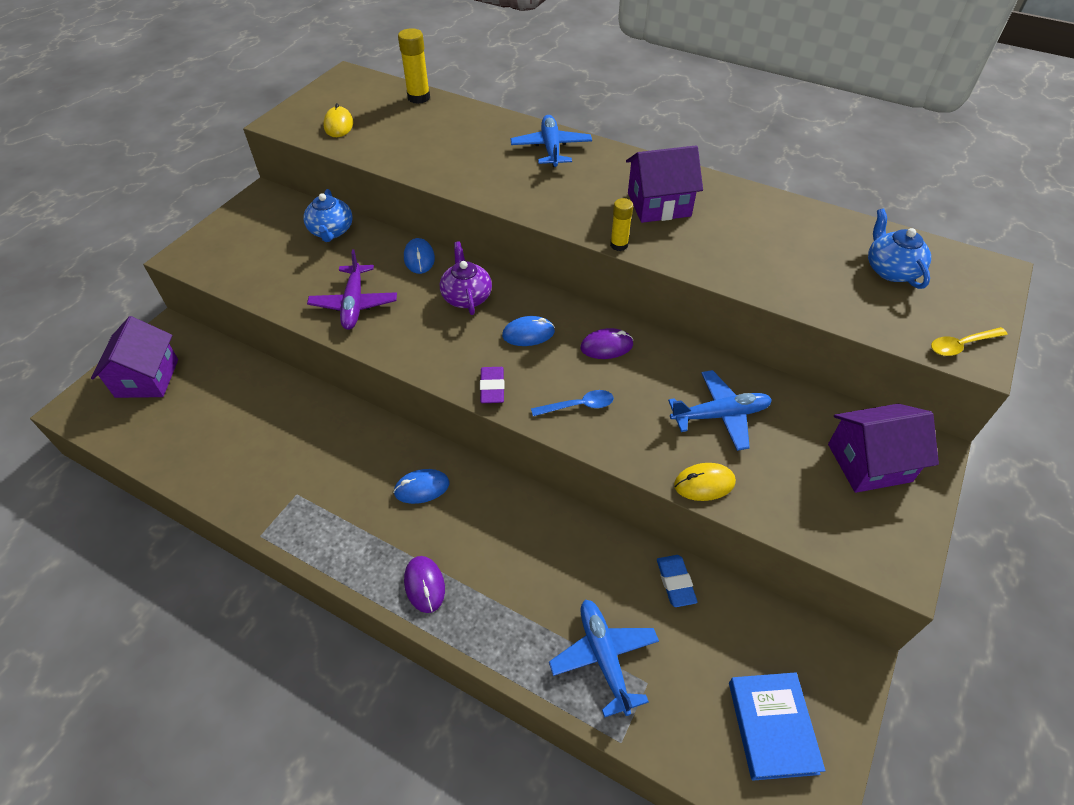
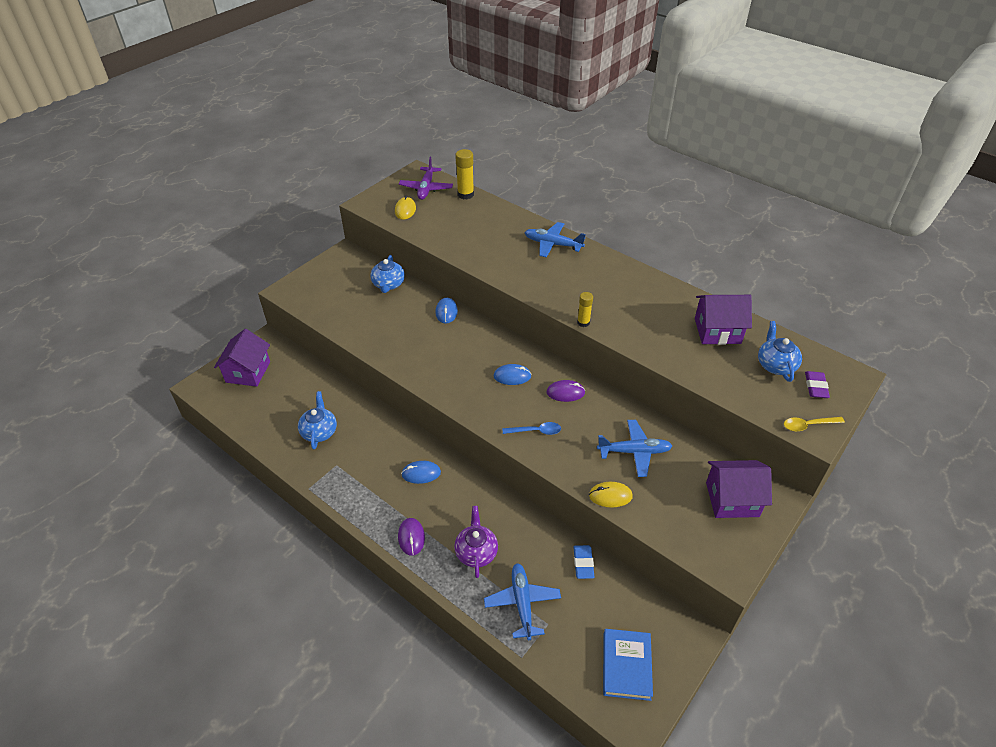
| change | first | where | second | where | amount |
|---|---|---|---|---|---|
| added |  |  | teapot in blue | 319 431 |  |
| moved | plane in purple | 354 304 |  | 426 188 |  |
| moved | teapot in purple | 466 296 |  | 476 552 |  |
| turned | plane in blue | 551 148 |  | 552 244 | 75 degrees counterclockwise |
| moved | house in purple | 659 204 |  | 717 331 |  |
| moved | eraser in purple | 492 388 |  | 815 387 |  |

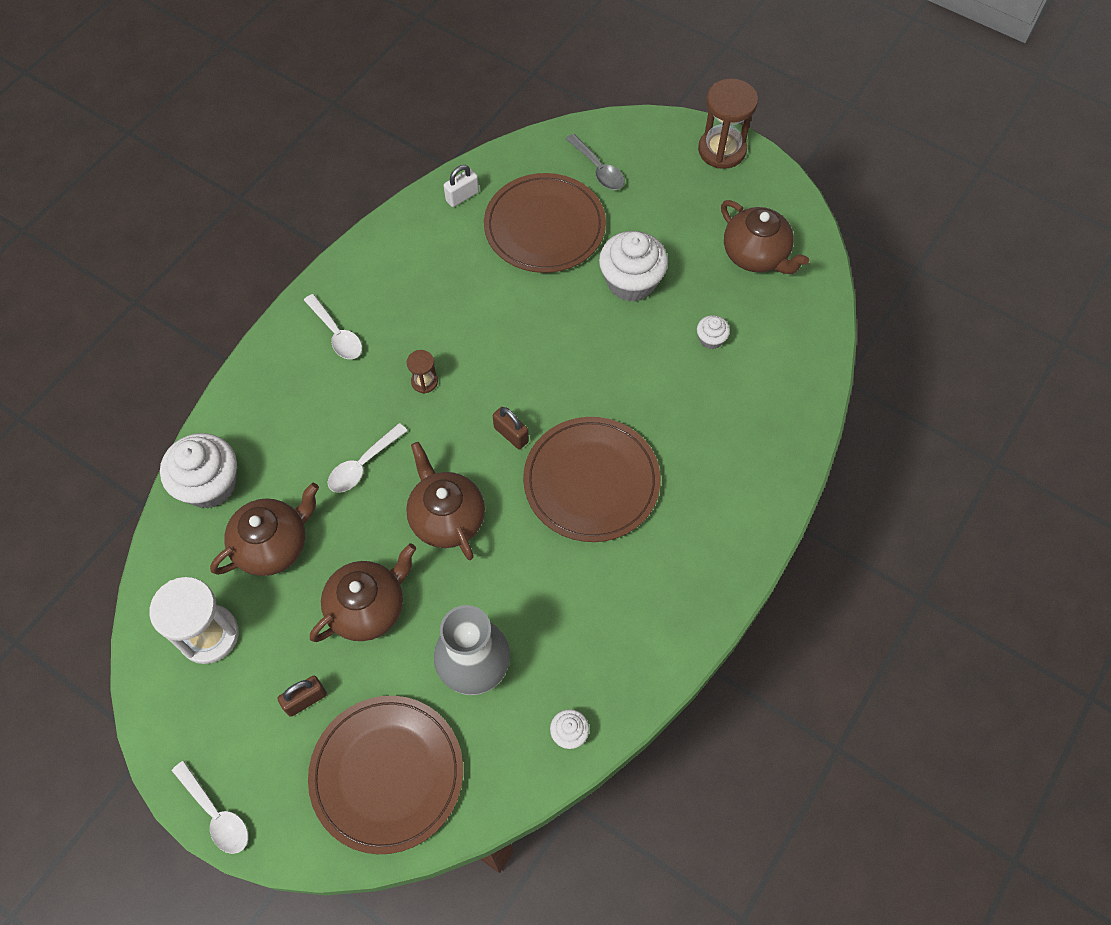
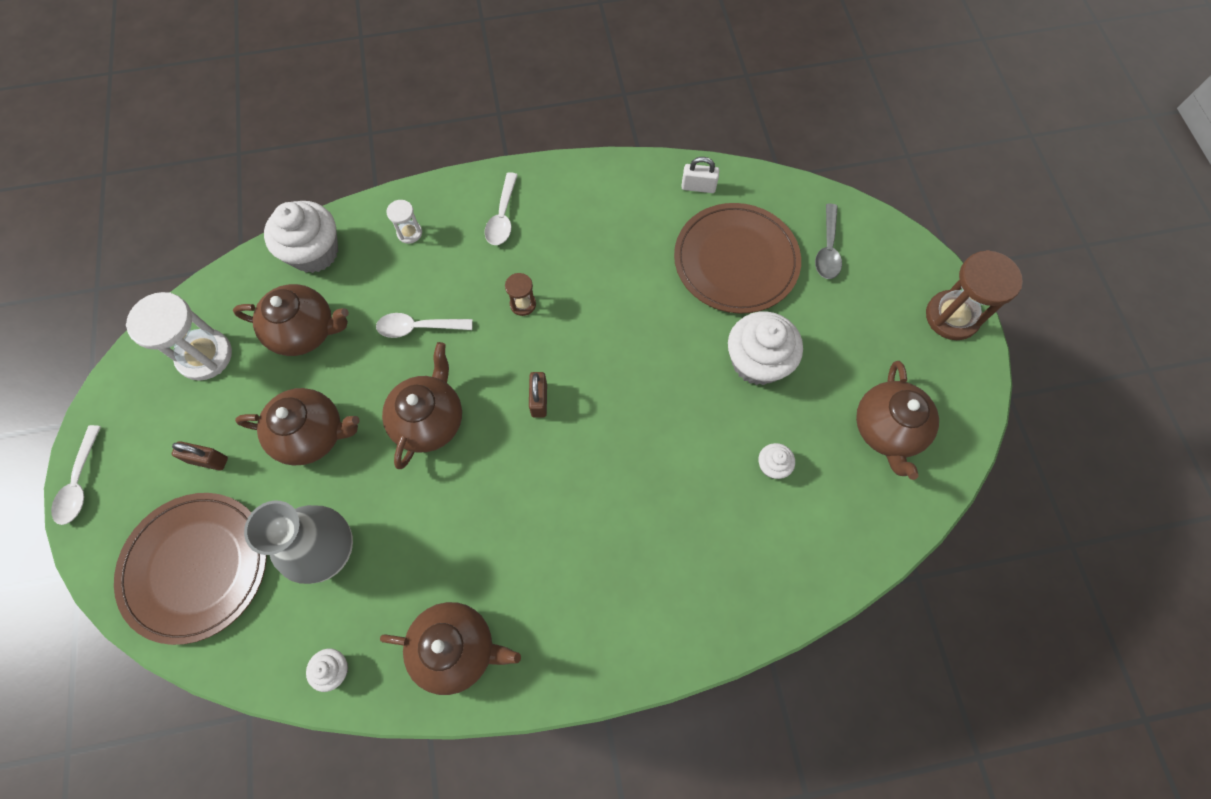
| change | first | where | second | where | amount |
|---|---|---|---|---|---|
| added |  |  | teapot in russet | 456 648 |  |
| added |  |  | sandglass in white | 409 233 |  |
| removed | plate in russet | 591 481 |  |  |  |

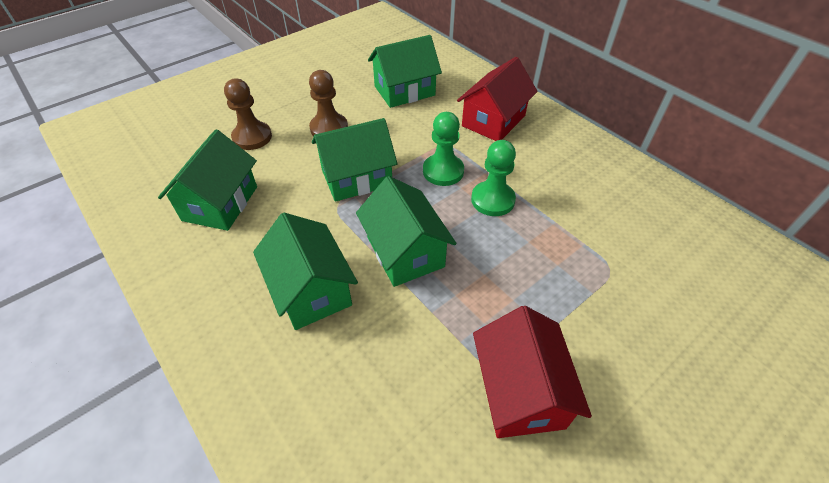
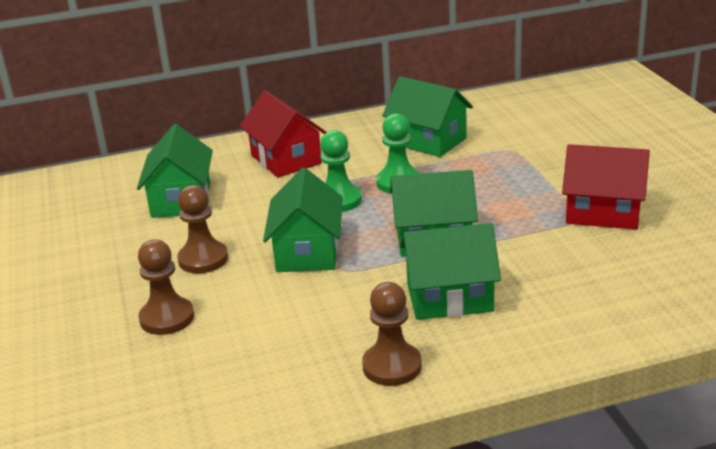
| change | first | where | second | where | amount |
|---|---|---|---|---|---|
| added |  |  | chess pawn in russet | 392 366 |  |
| moved | house in green | 220 203 |  | 428 141 |  |

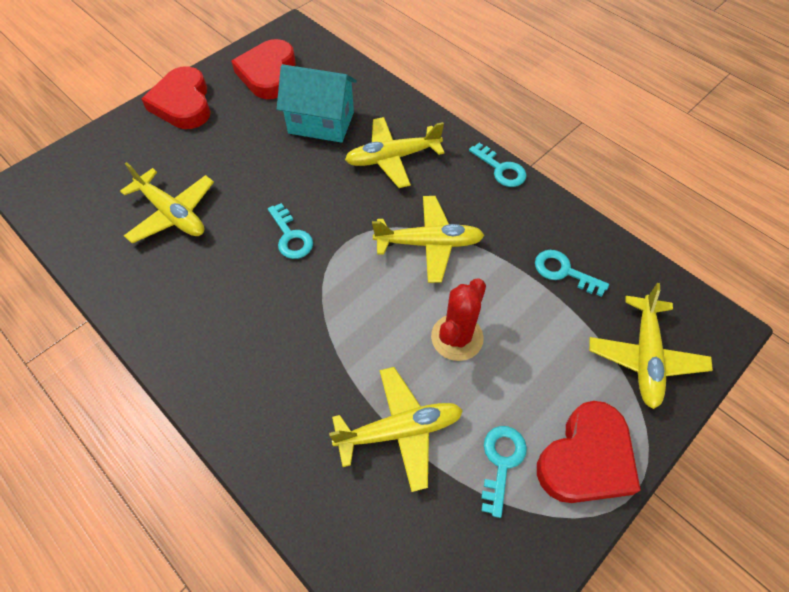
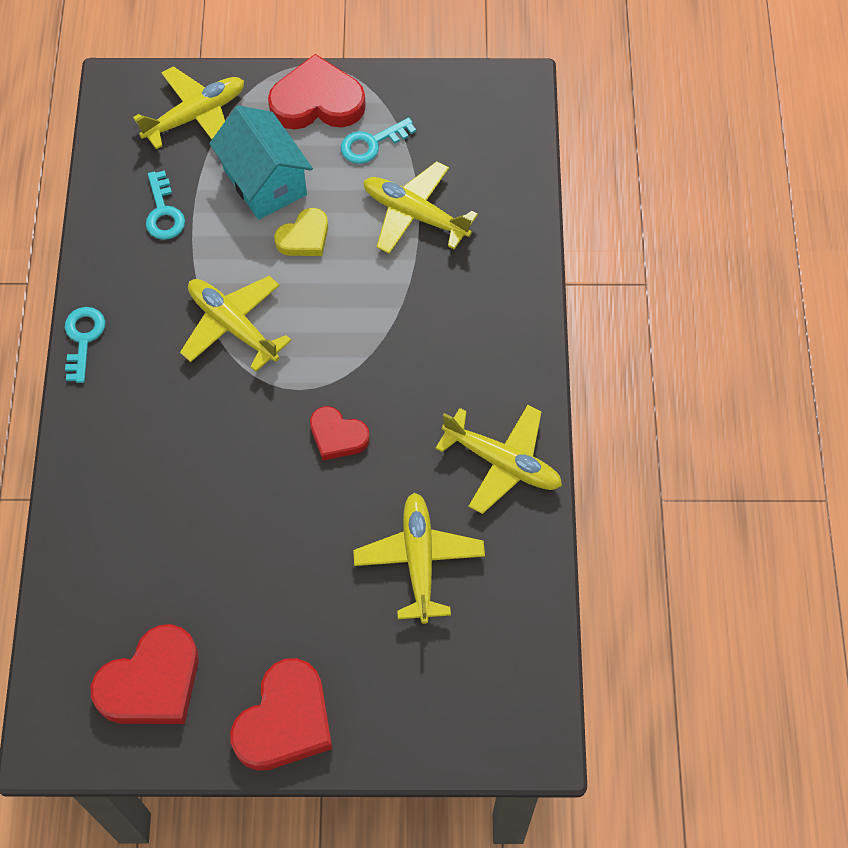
| change | first | where | second | where | amount |
|---|---|---|---|---|---|
| moved | house in teal | 321 122 |  | 265 182 |  |
| replaced | prickly plant in red | 457 337 | heart shape in golden | 304 237 |  |
| replaced | latchkey in teal | 291 237 | heart shape in red | 337 436 |  |
| moved | plane in golden | 392 158 |  | 502 462 |  |

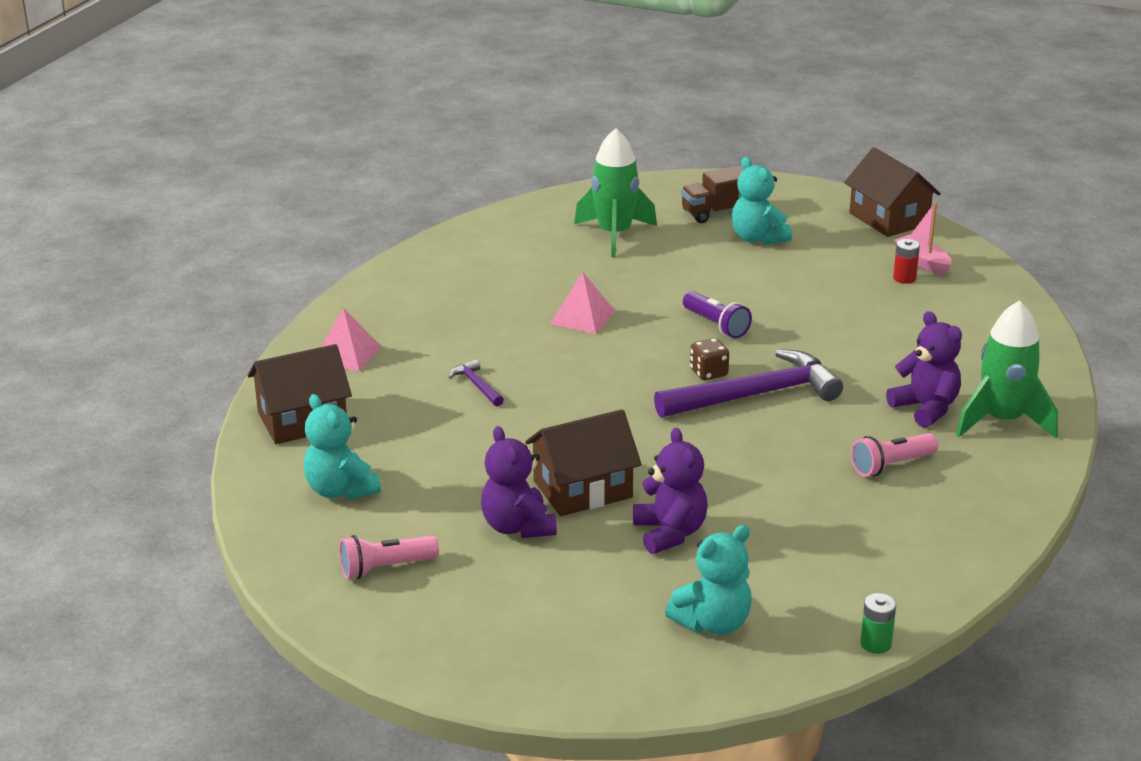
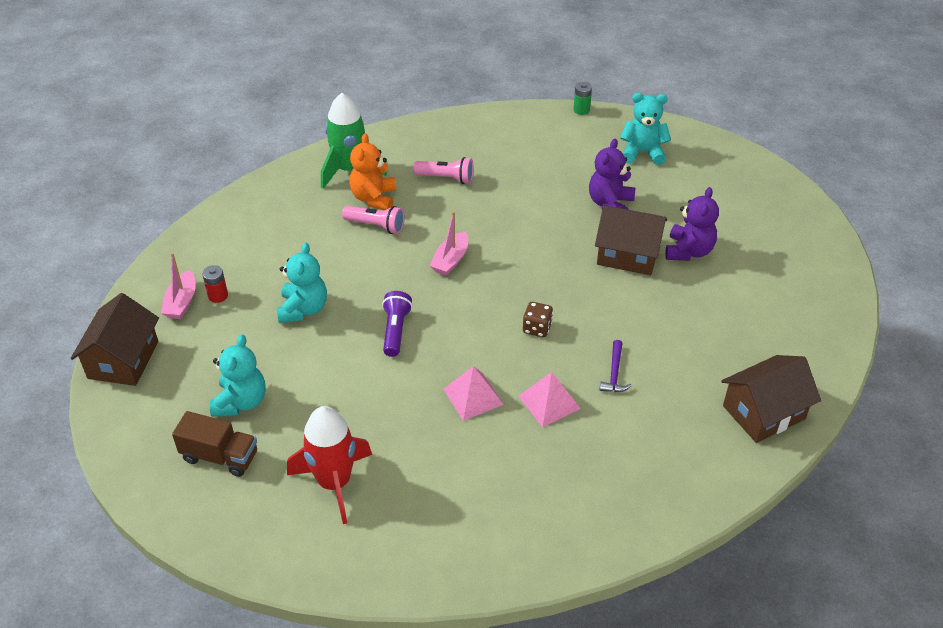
| change | first | where | second | where | amount |
|---|---|---|---|---|---|
| moved | teddy bear in teal | 341 490 |  | 303 309 |  |
| recoloured | rocket in green | 614 235 | rocket in red | 334 483 |  |
| moved | torch in rose-pink | 385 568 |  | 376 226 |  |
| recoloured | teddy bear in purple | 925 408 | teddy bear in bright orange | 374 198 |  |
| replaced | hammer in purple | 756 395 | boat in rose-pink | 450 260 |  |
| moved | pyramid shape in rose-pink | 347 354 |  | 549 402 |  |
| moved | die in russet | 708 373 |  | 537 328 |  |
| turned | house in russet | 302 420 |  | 763 412 | 45 degrees counterclockwise |

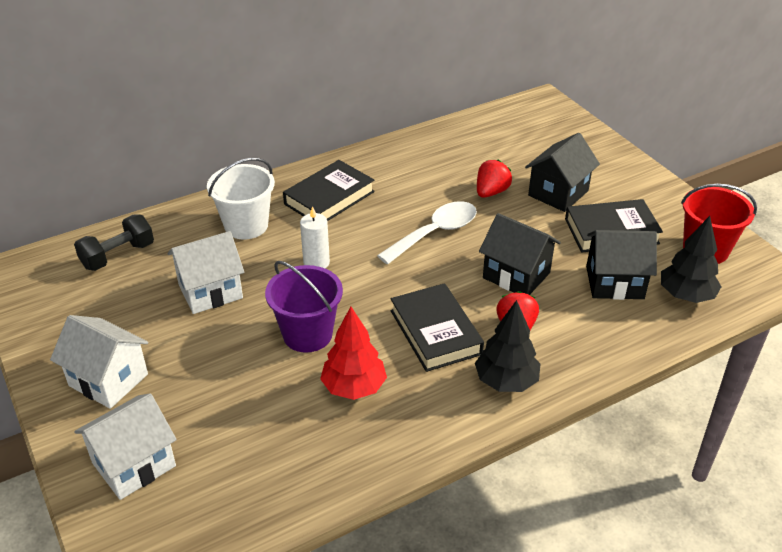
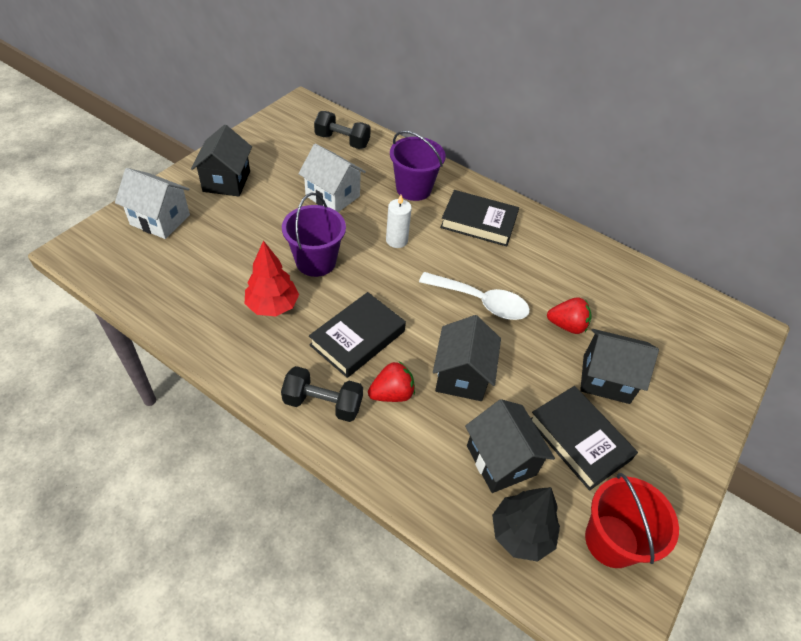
| change | first | where | second | where | amount |
|---|---|---|---|---|---|
| recoloured | house in white | 108 380 | house in ebony | 226 181 |  |
| replaced | tree in ebony | 506 381 | hand weight in ebony | 323 403 |  |
| recoloured | sand bucket in white | 246 225 | sand bucket in purple | 413 189 |  |

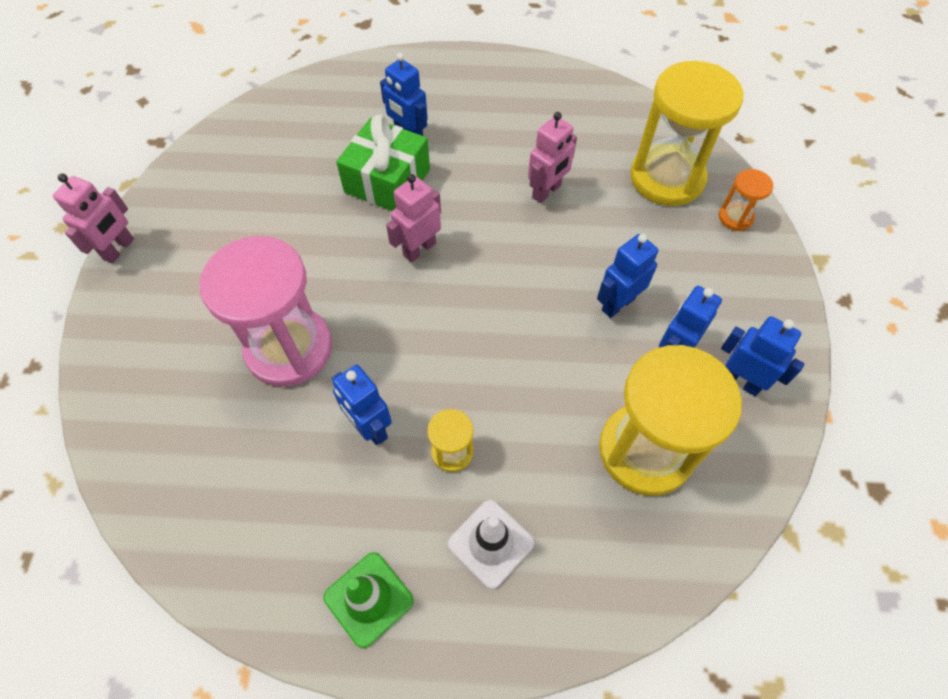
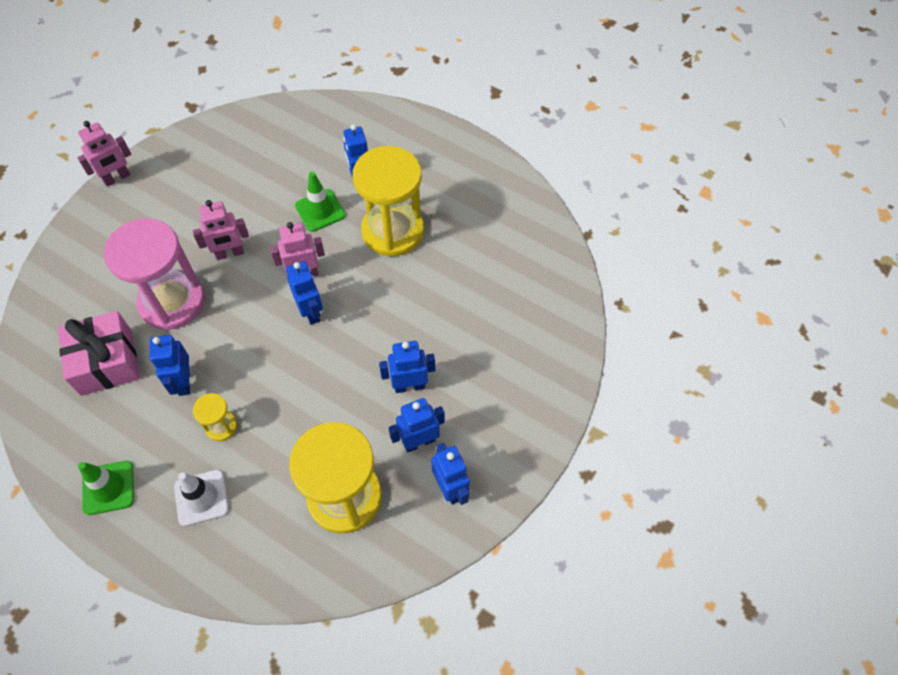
| change | first | where | second | where | amount |
|---|---|---|---|---|---|
| added |  |  | wrapped gift in rose-pink | 106 362 |  |
| moved | toy robot in rose-pink | 547 192 |  | 230 253 |  |
| added |  |  | toy robot in blue | 311 312 |  |
| replaced | wrapped gift in green | 387 181 | safety cone in green | 320 210 |  |
| moved | sandglass in golden | 667 178 |  | 393 231 |  |
| removed | sandglass in bright orange | 735 217 |  |  |  |

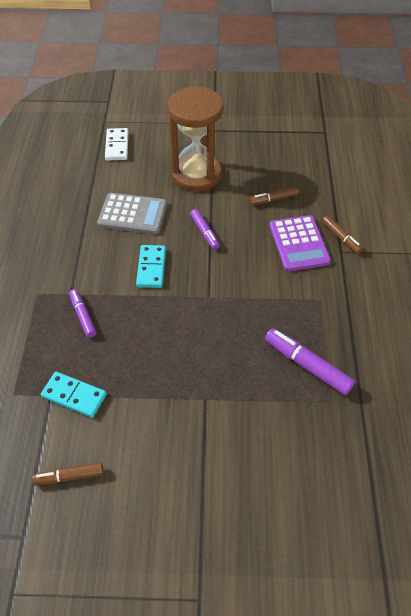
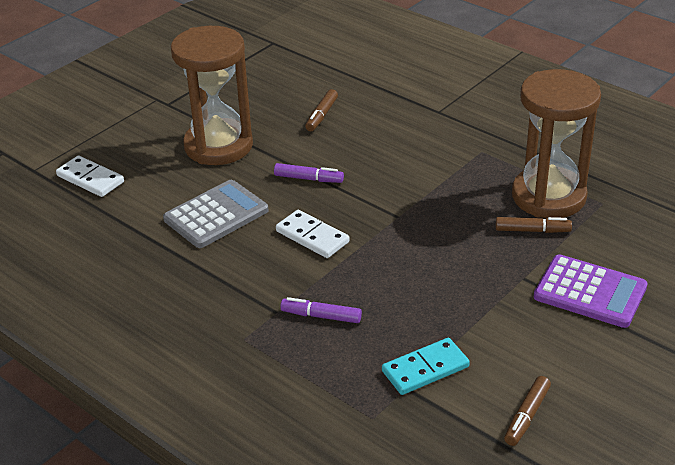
| change | first | where | second | where | amount |
|---|---|---|---|---|---|
| recoloured | domino tile in teal | 151 268 | domino tile in white | 312 237 |  |
| moved | marker in russet | 341 238 |  | 532 230 |  |
| replaced | marker in purple | 307 365 | sandglass in russet | 548 196 |  |
| moved | pocket calculator in purple | 299 243 |  | 590 292 |  |

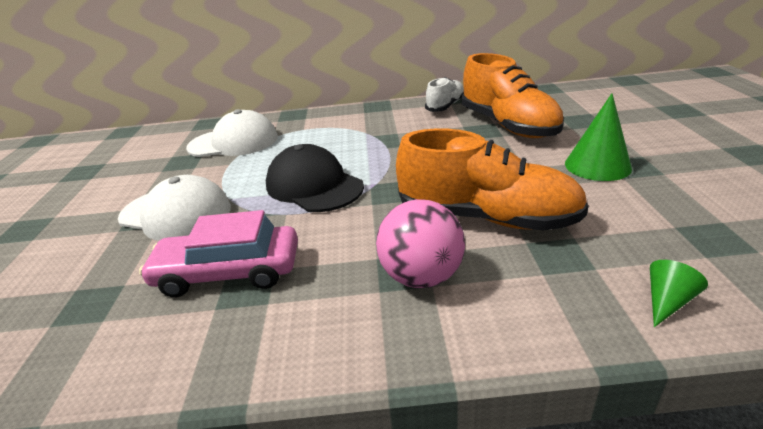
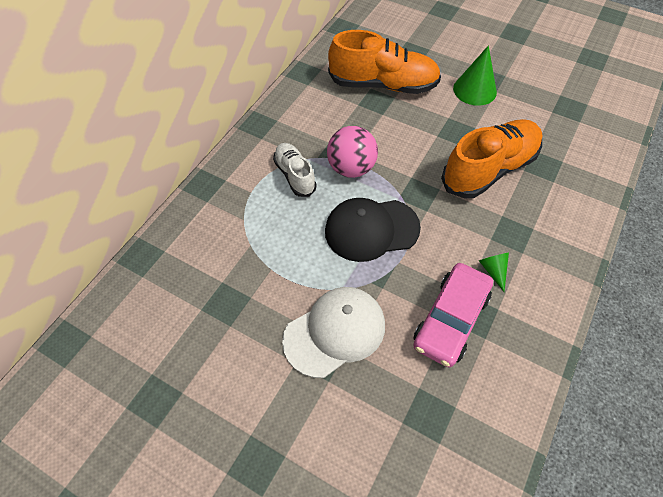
| change | first | where | second | where | amount |
|---|---|---|---|---|---|
| moved | lace-up shoe in white | 445 106 |  | 295 175 |  |
| moved | ball in rose-pink | 421 276 |  | 351 168 |  |
| moved | solid cone in green | 667 301 |  | 493 270 |  |
| removed | cap in white | 234 142 |  |  |  |

